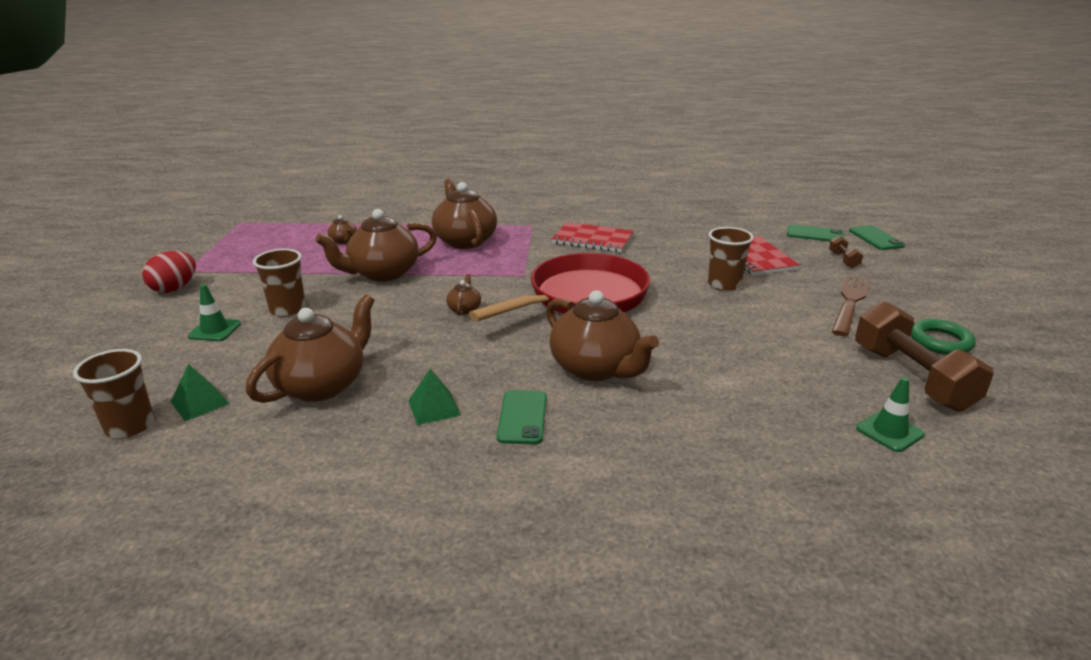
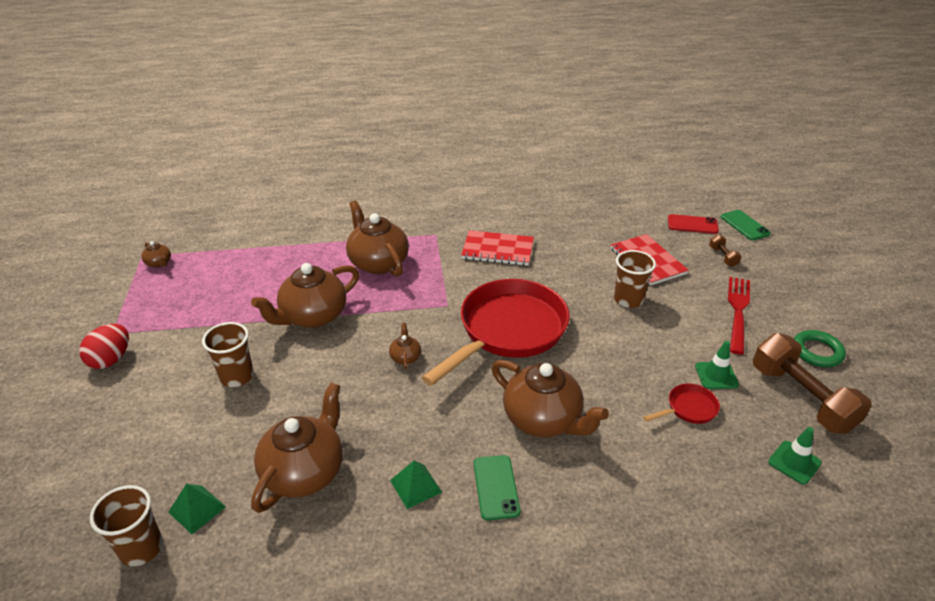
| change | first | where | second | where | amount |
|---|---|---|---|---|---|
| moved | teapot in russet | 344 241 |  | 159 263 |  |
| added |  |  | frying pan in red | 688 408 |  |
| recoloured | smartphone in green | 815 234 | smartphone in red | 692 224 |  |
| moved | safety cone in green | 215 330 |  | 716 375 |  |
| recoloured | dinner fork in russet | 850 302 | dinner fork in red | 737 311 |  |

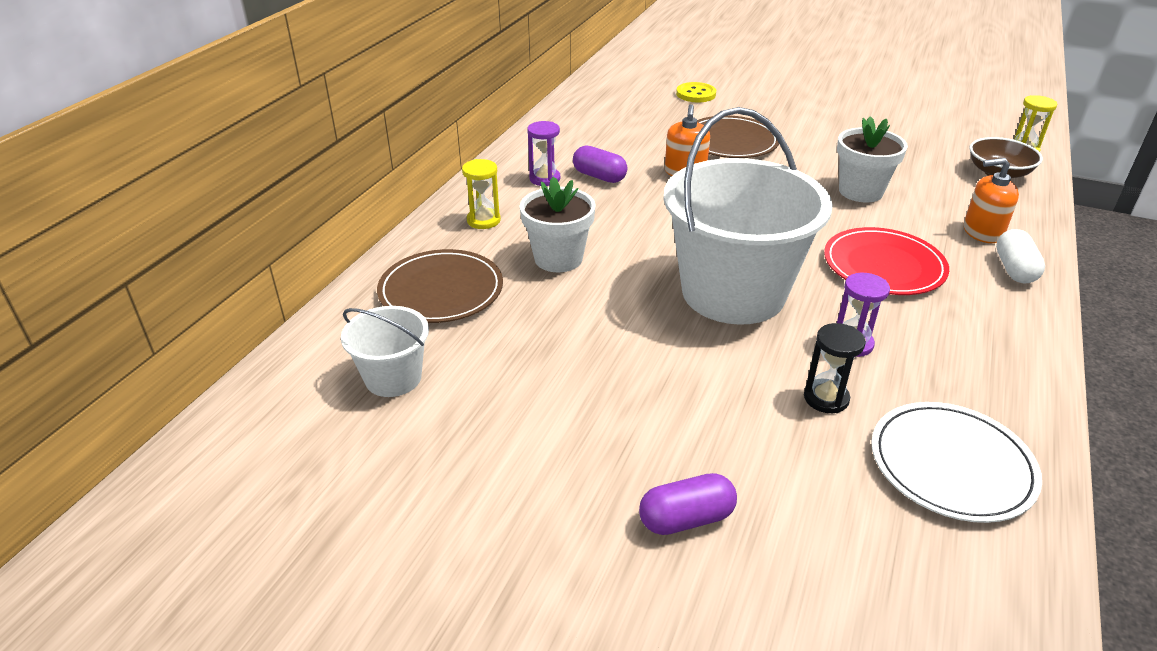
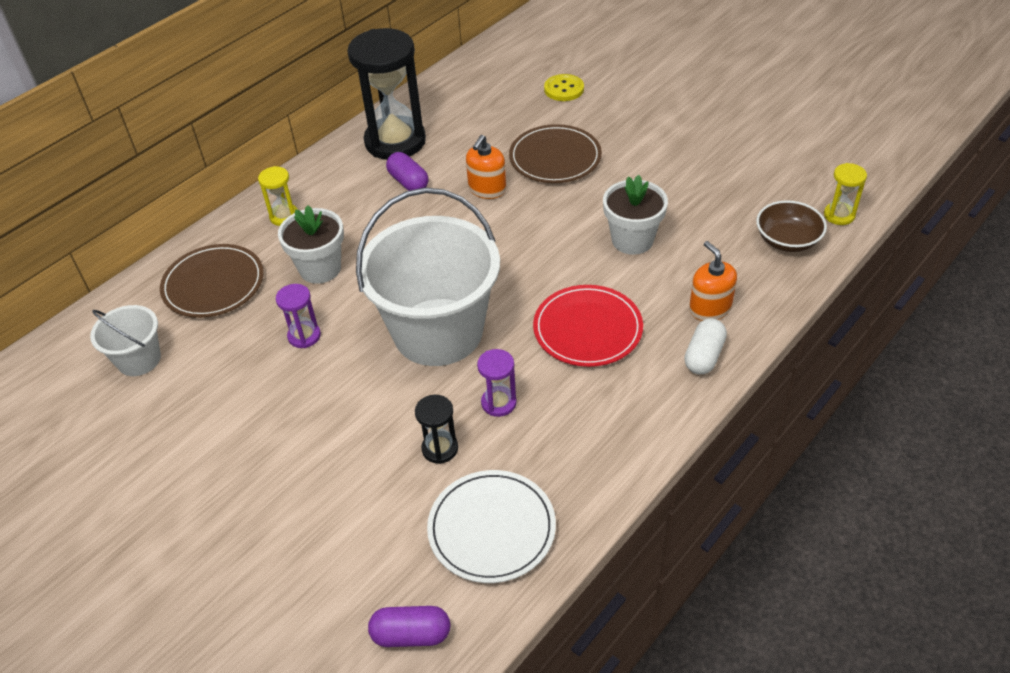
| change | first | where | second | where | amount |
|---|---|---|---|---|---|
| moved | sandglass in purple | 544 179 |  | 304 336 |  |
| added |  |  | sandglass in ebony | 395 141 |  |
| moved | capsule in purple | 686 519 |  | 411 634 |  |
| turned | soap pump in bright orange | 982 232 |  | 710 308 | 45 degrees clockwise |

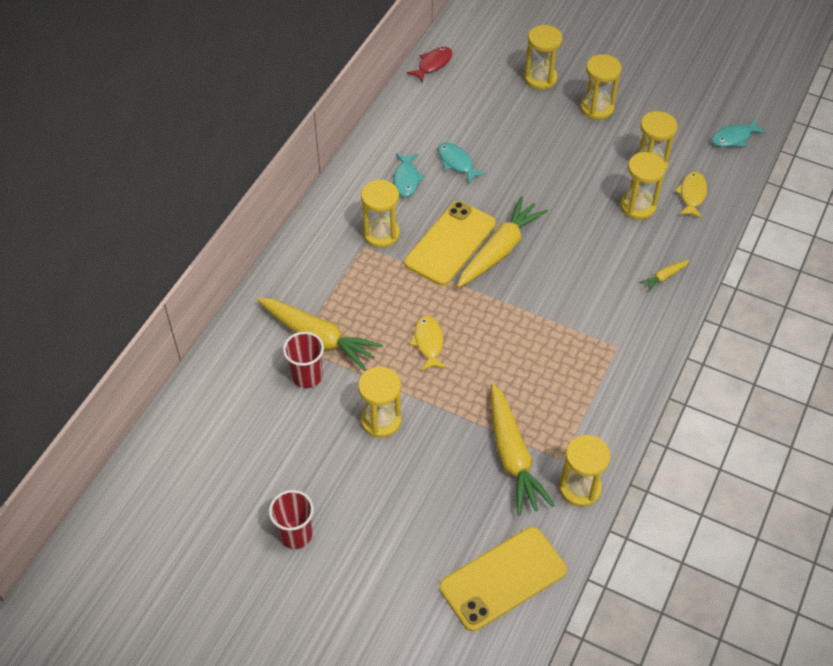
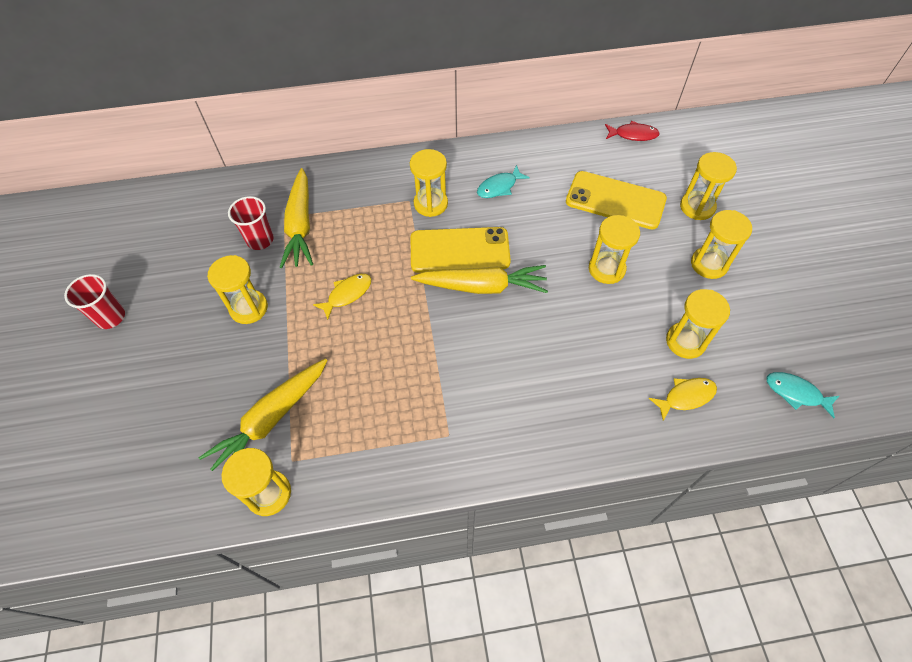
| change | first | where | second | where | amount |
|---|---|---|---|---|---|
| moved | smartphone in golden | 503 579 |  | 615 200 |  |
| moved | sandglass in golden | 637 206 |  | 606 269 |  |
| removed | toy fish in teal | 457 163 |  |  |  |
| removed | root vegetable in golden | 664 277 |  |  |  |

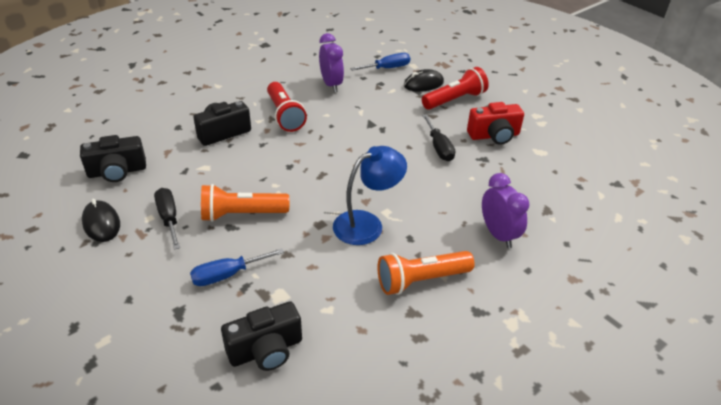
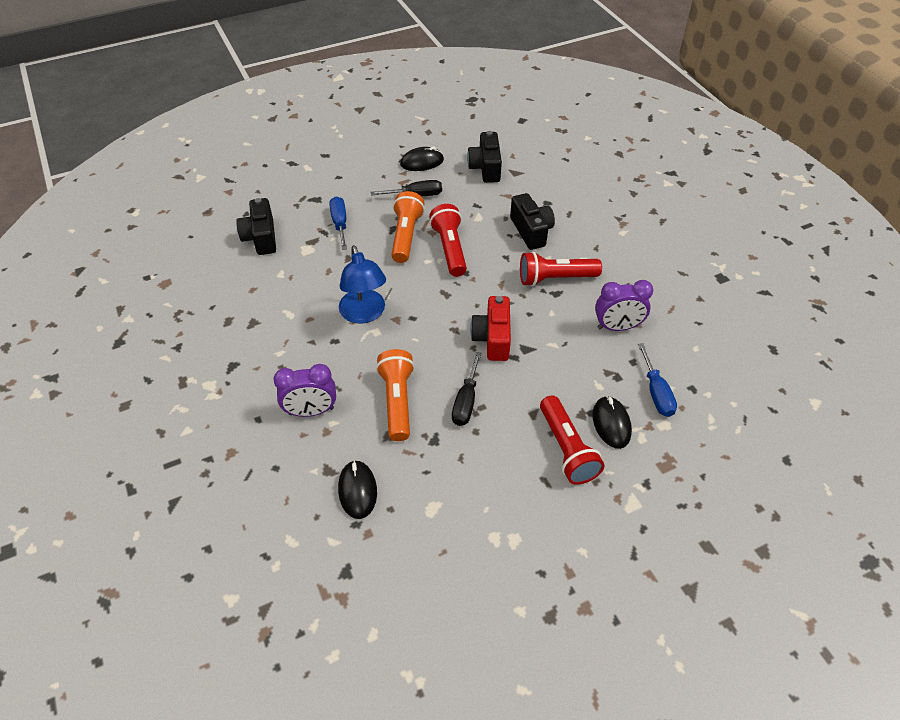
| change | first | where | second | where | amount |
|---|---|---|---|---|---|
| added |  |  | PC mouse in ebony | 357 490 |  |
| moved | torch in bright orange | 421 280 |  | 397 401 |  |
| added |  |  | torch in red | 450 249 |  |
| turned | hand screwdriver in ebony | 439 147 |  | 466 401 | 75 degrees counterclockwise |
| moved | photo camera in red | 494 135 |  | 493 338 |  |

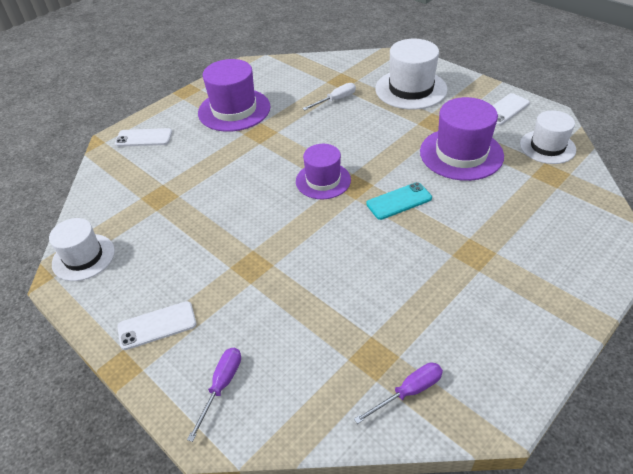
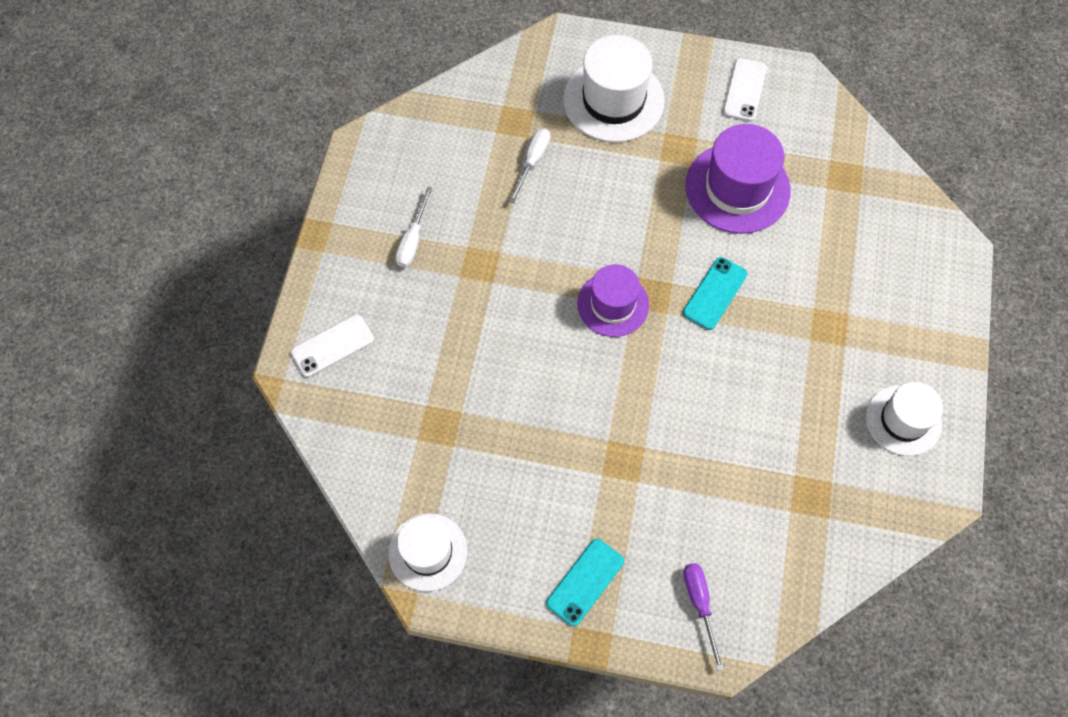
| change | first | where | second | where | amount |
|---|---|---|---|---|---|
| replaced | tall hat in purple | 234 110 | hand screwdriver in white | 413 240 |  |
| recoloured | smartphone in white | 157 325 | smartphone in teal | 585 582 |  |
| moved | tall hat in white | 547 147 |  | 903 420 |  |
| removed | hand screwdriver in purple | 408 392 |  |  |  |

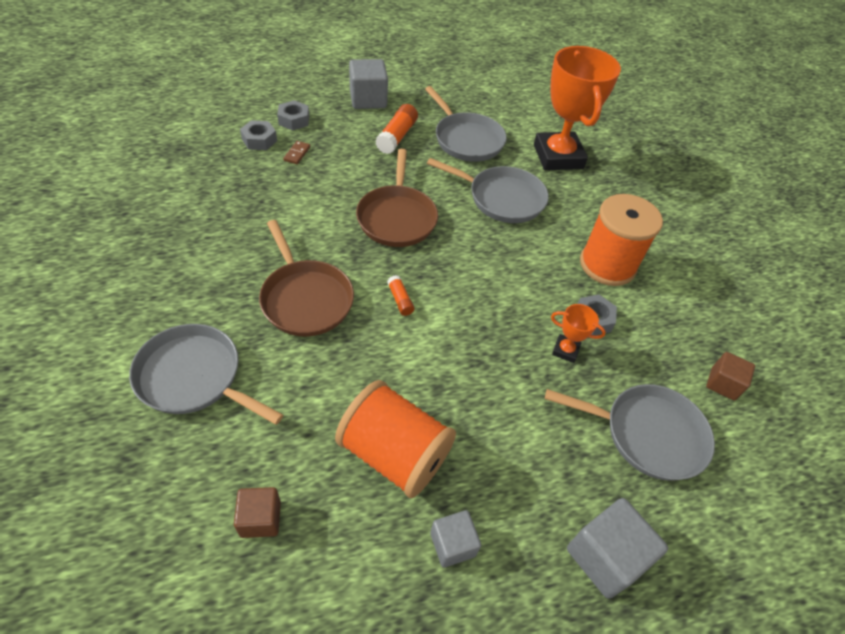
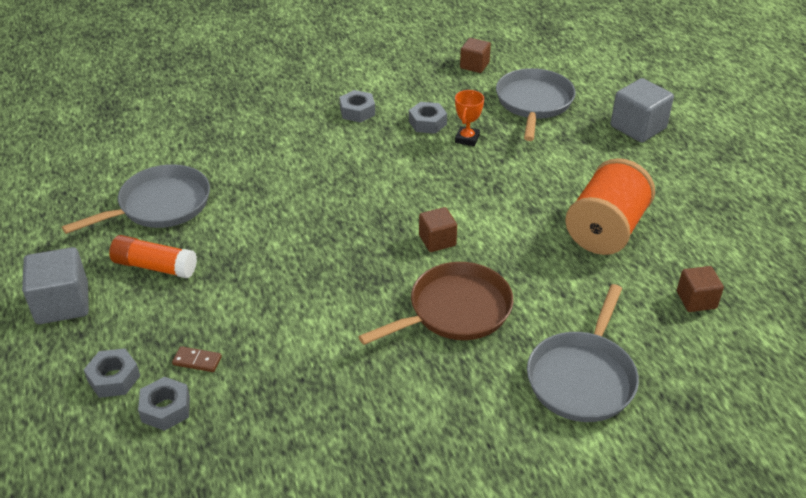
| change | first | where | second | where | amount |
|---|---|---|---|---|---|
| replaced | reel of thread in bright orange | 607 265 | hexagon nut in grey | 357 111 |  |
| replaced | glue stick in bright orange | 400 300 | solid cube in russet | 437 240 |  |
| removed | frying pan in russet | 397 218 |  |  |  |
| removed | frying pan in grey | 502 198 |  |  |  |
| removed | solid cube in grey | 452 544 |  |  |  |
| removed | award cup in bright orange | 558 156 |  |  |  |

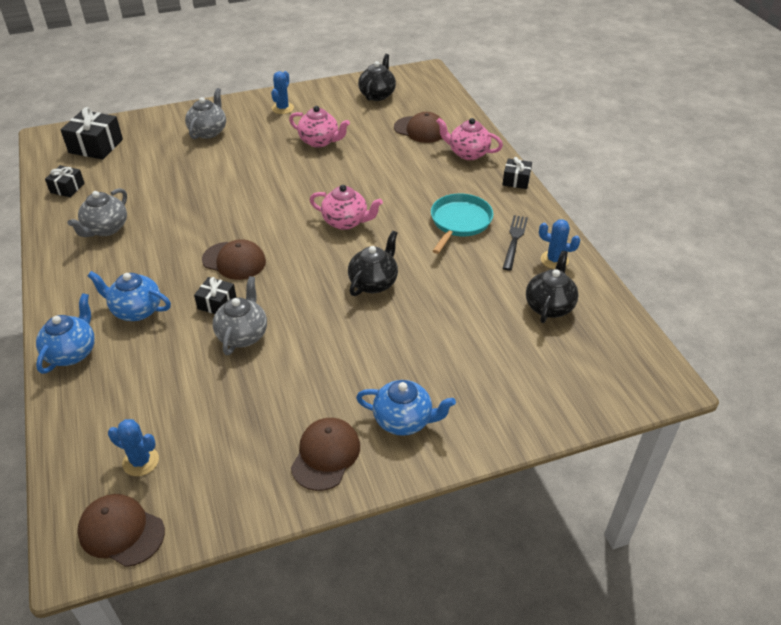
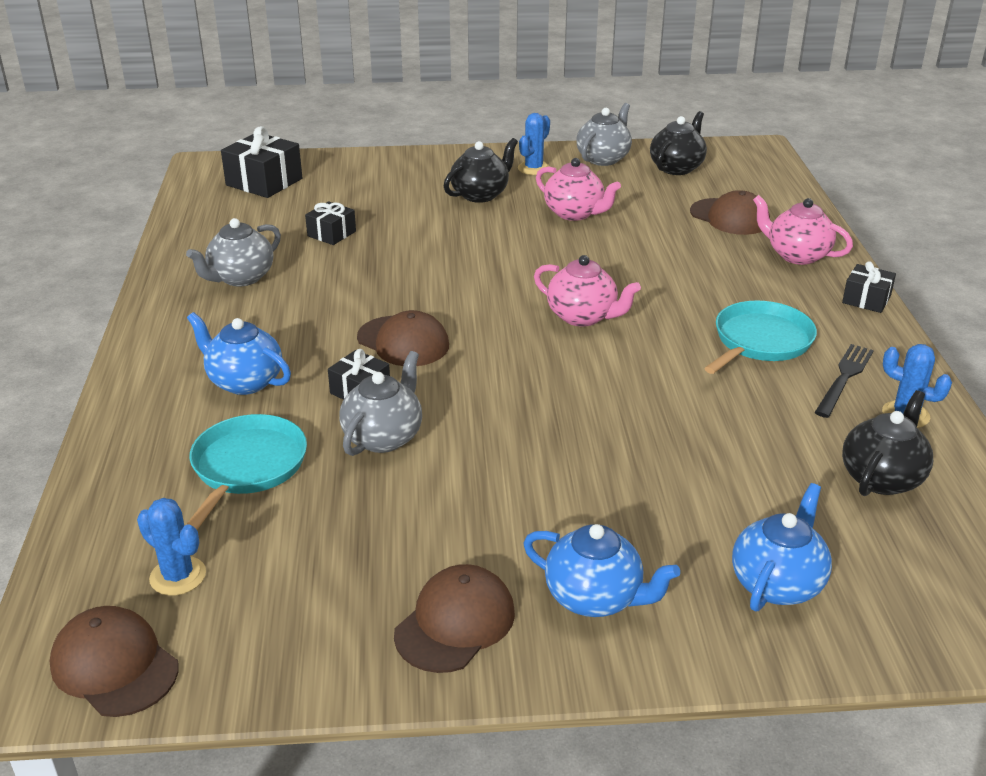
| change | first | where | second | where | amount |
|---|---|---|---|---|---|
| added |  |  | frying pan in teal | 247 467 |  |
| moved | wrapped gift in ebony | 67 188 |  | 331 234 |  |
| moved | teapot in ebony | 374 283 |  | 480 194 |  |
| moved | teapot in grey | 208 131 |  | 603 158 |  |
| moved | teapot in blue | 72 352 |  | 777 583 |  |

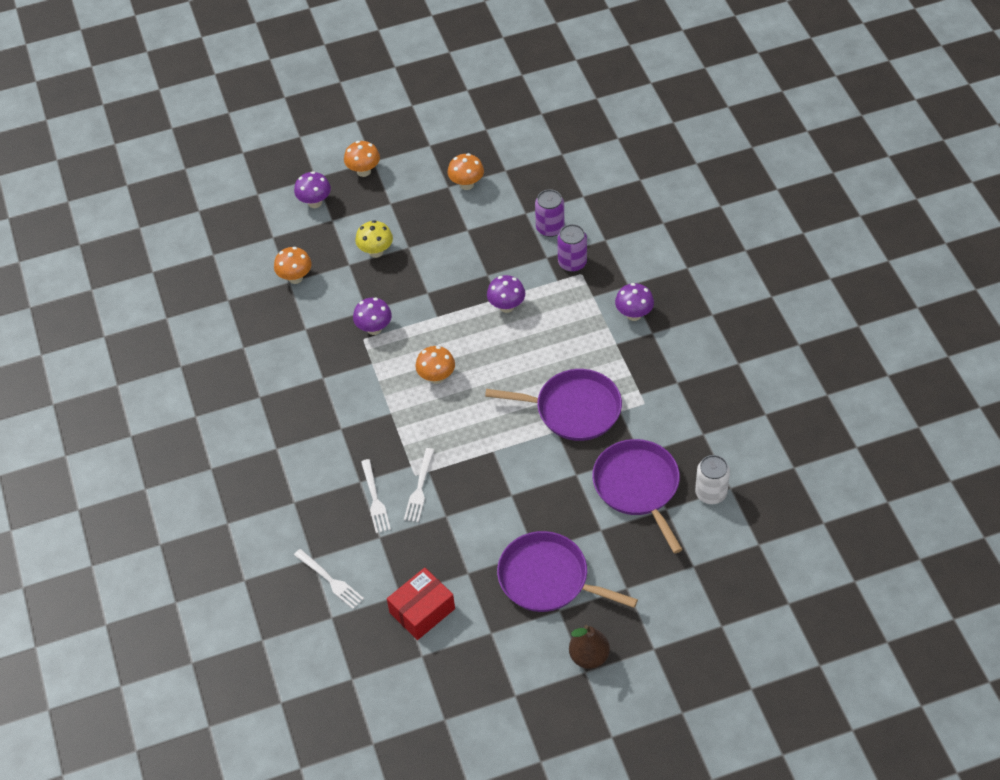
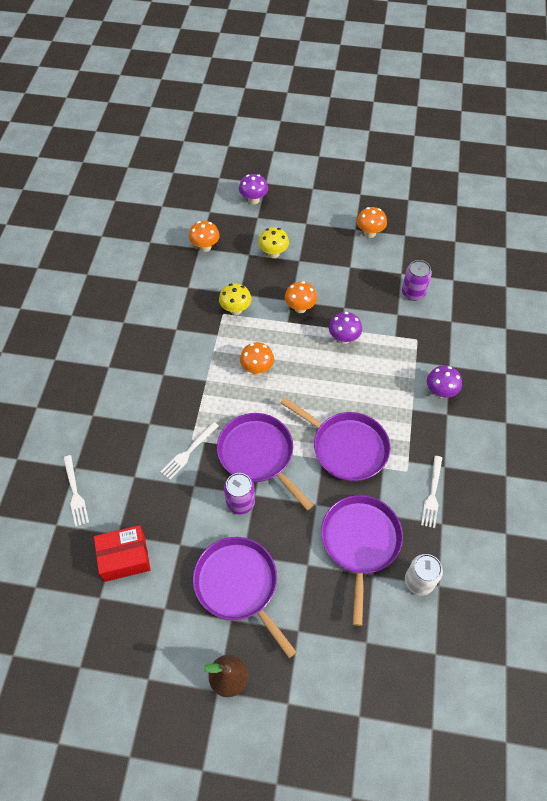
| change | first | where | second | where | amount |
|---|---|---|---|---|---|
| added |  |  | frying pan in purple | 258 455 |  |
| recoloured | fungus in purple | 374 328 | fungus in golden | 235 310 |  |
| moved | tin in purple | 572 263 |  | 240 502 |  |
| moved | fungus in bright orange | 363 171 |  | 300 308 |  |
| moved | dinner fork in white | 375 499 |  | 432 494 |  |

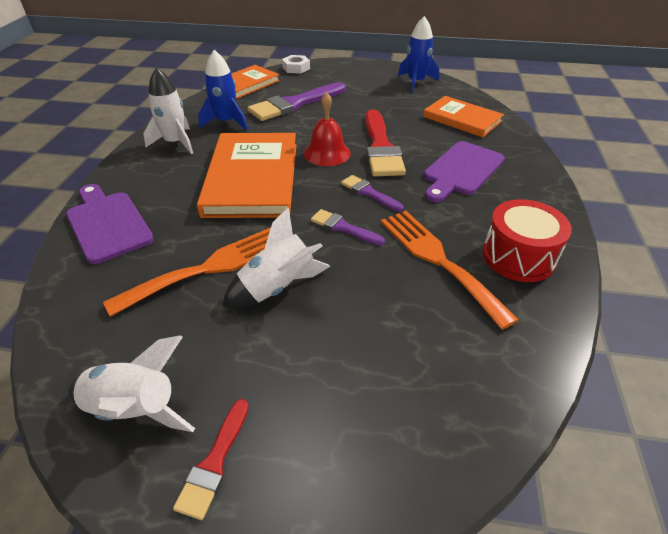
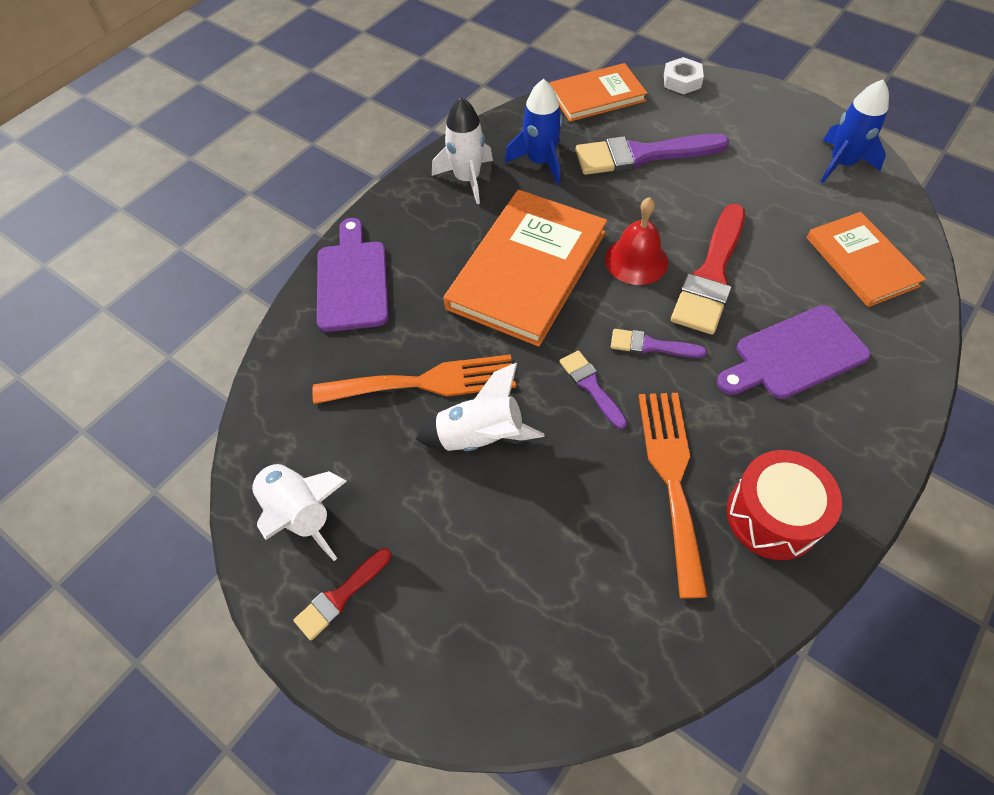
| change | first | where | second | where | amount |
|---|---|---|---|---|---|
| turned | brush in purple | 369 193 |  | 651 346 | 60 degrees counterclockwise |

